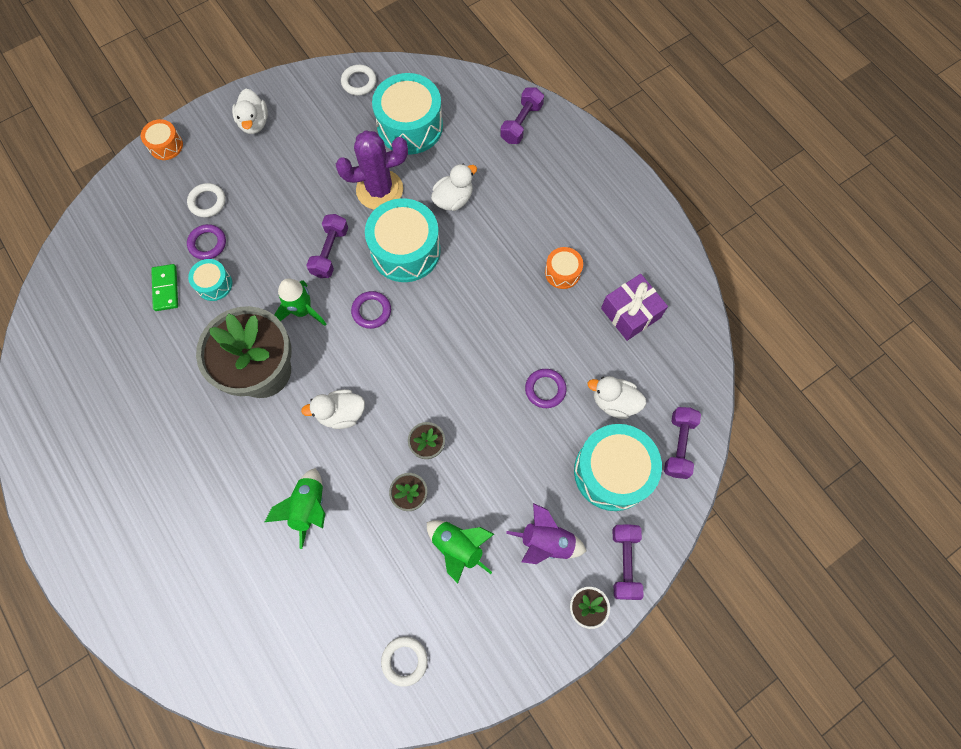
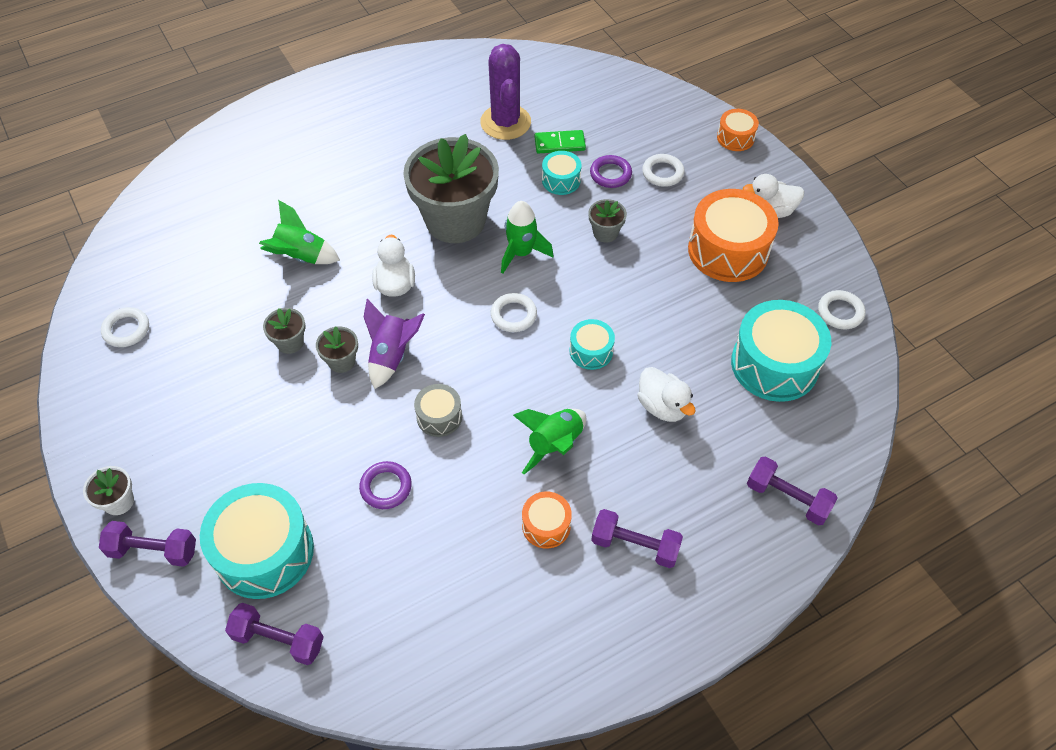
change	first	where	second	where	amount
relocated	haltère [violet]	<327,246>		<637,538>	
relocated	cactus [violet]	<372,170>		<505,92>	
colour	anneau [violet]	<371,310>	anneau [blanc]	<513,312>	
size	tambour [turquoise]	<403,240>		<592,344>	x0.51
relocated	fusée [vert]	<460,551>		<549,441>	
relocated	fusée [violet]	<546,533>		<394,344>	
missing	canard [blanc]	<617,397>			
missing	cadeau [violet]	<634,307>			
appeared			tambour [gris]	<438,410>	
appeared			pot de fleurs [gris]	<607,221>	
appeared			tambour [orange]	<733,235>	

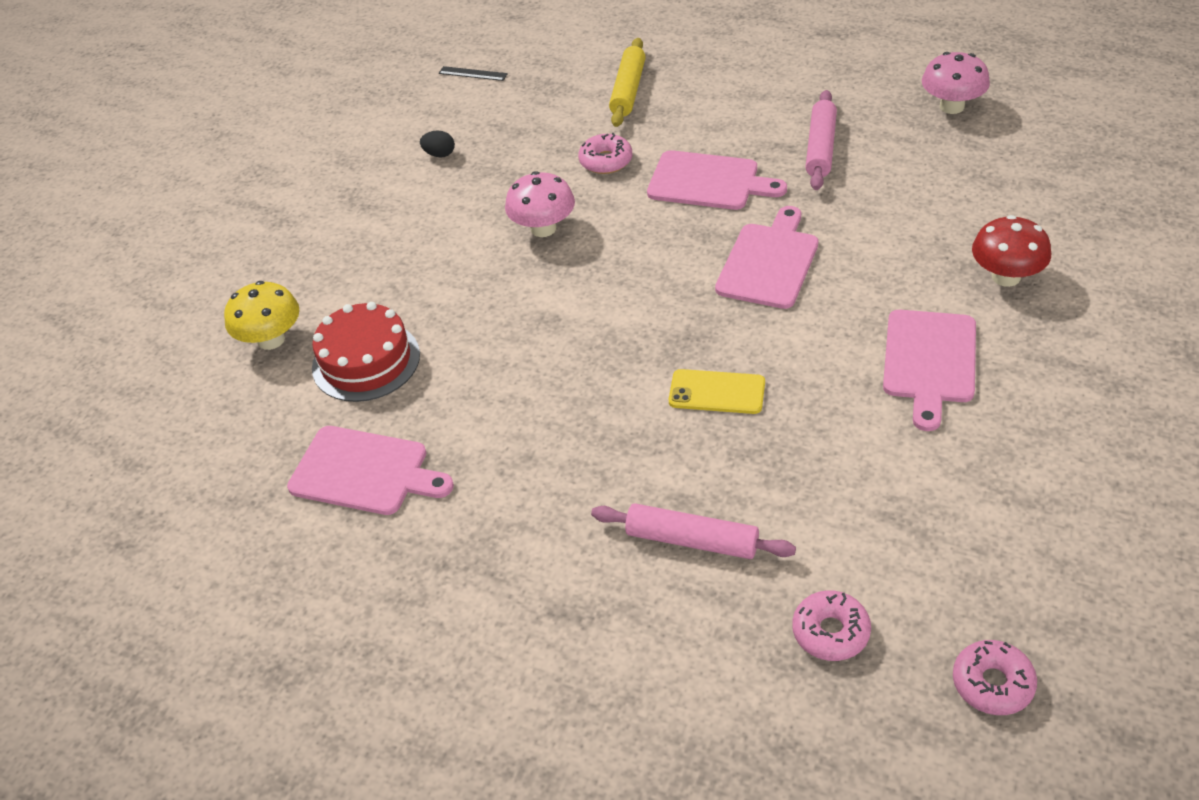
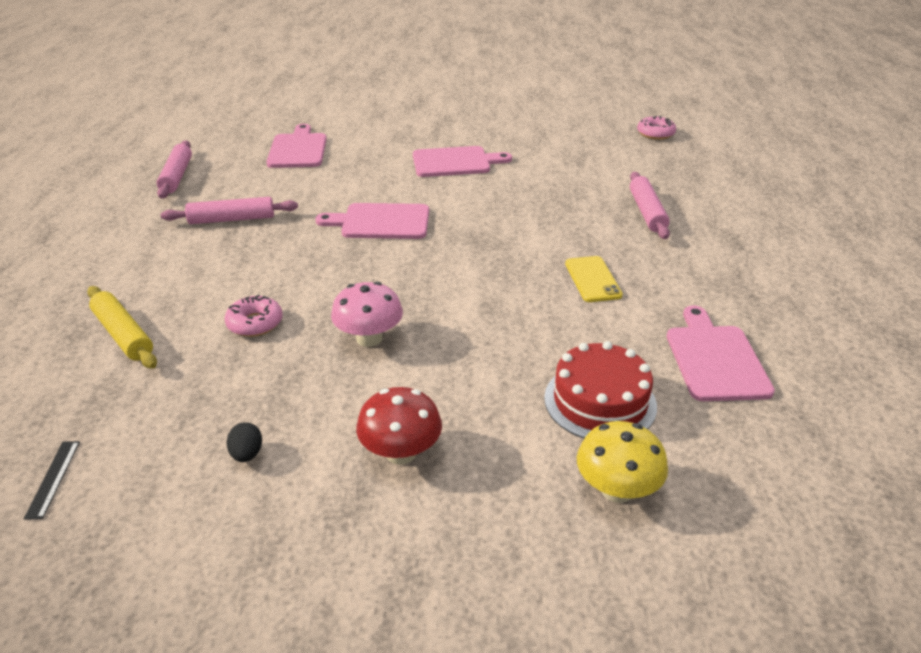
change	first	where	second	where	amount
spun	rouleau à pâtisserie [jaune]	<627,82>		<122,327>	60 degrees clockwise
relocated	planche à découper [rose]	<717,180>		<296,146>	
relocated	téléphone [jaune]	<717,391>		<594,279>	
missing	beignet [rose]	<831,625>			
exchanged	champignon [rose]	<956,83>	rouleau à pâtisserie [rose]	<174,169>	
relocated	champignon [rouge]	<1011,251>		<399,426>	

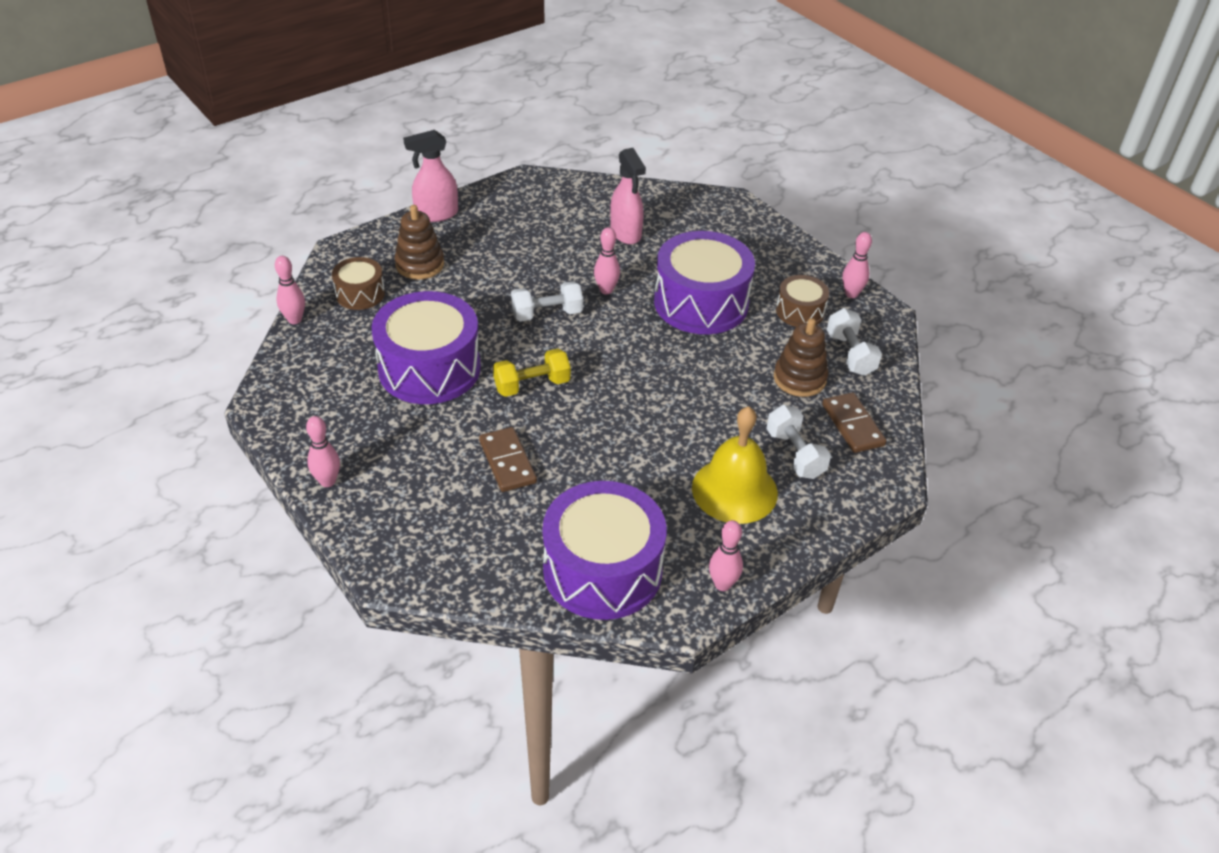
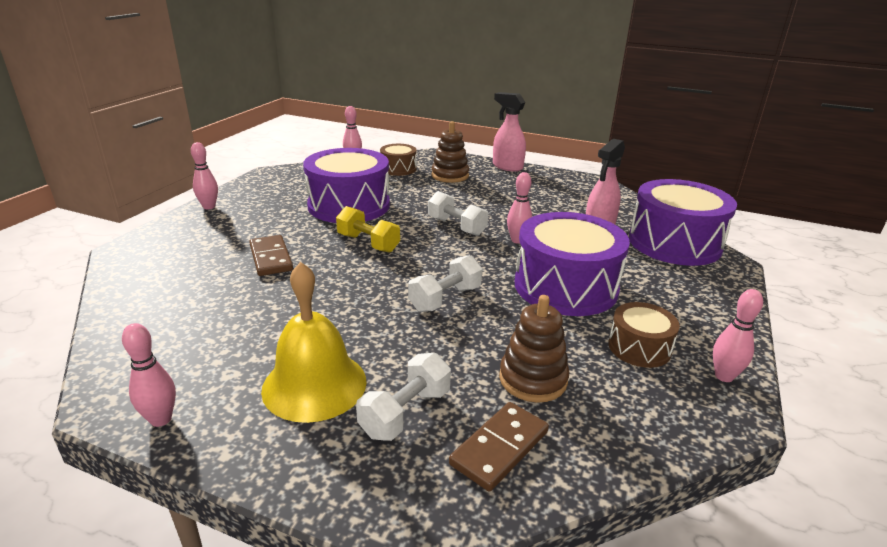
change	first	where	second	where	amount
spun	domino [marron]	<508,459>		<271,255>	60 degrees counterclockwise
relocated	tambour [violet]	<605,550>		<683,222>	
relocated	haltère [blanc]	<854,342>		<445,283>	

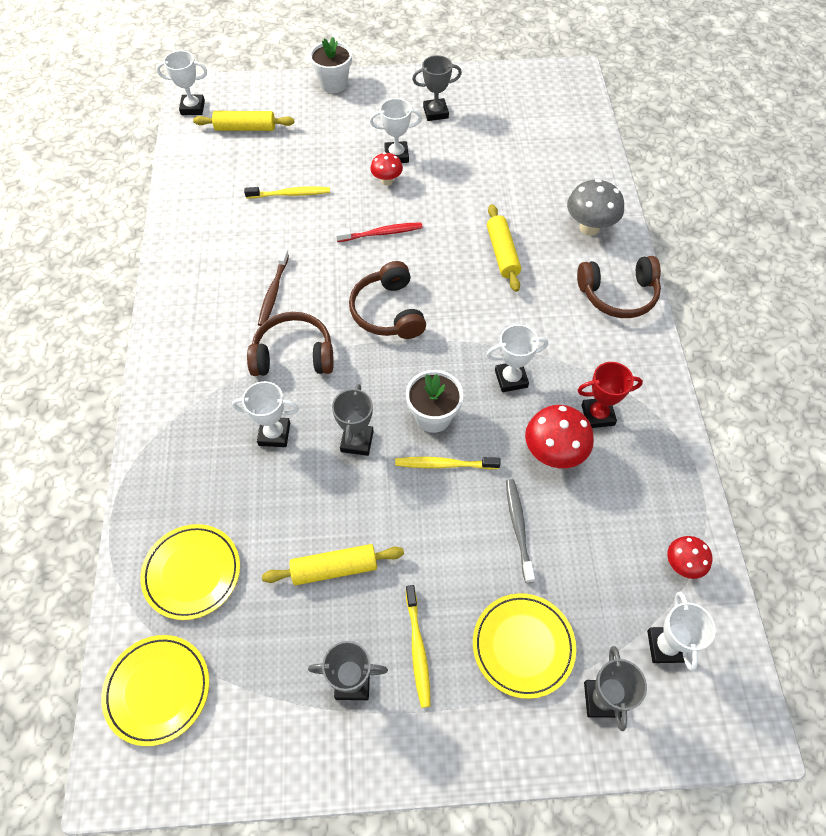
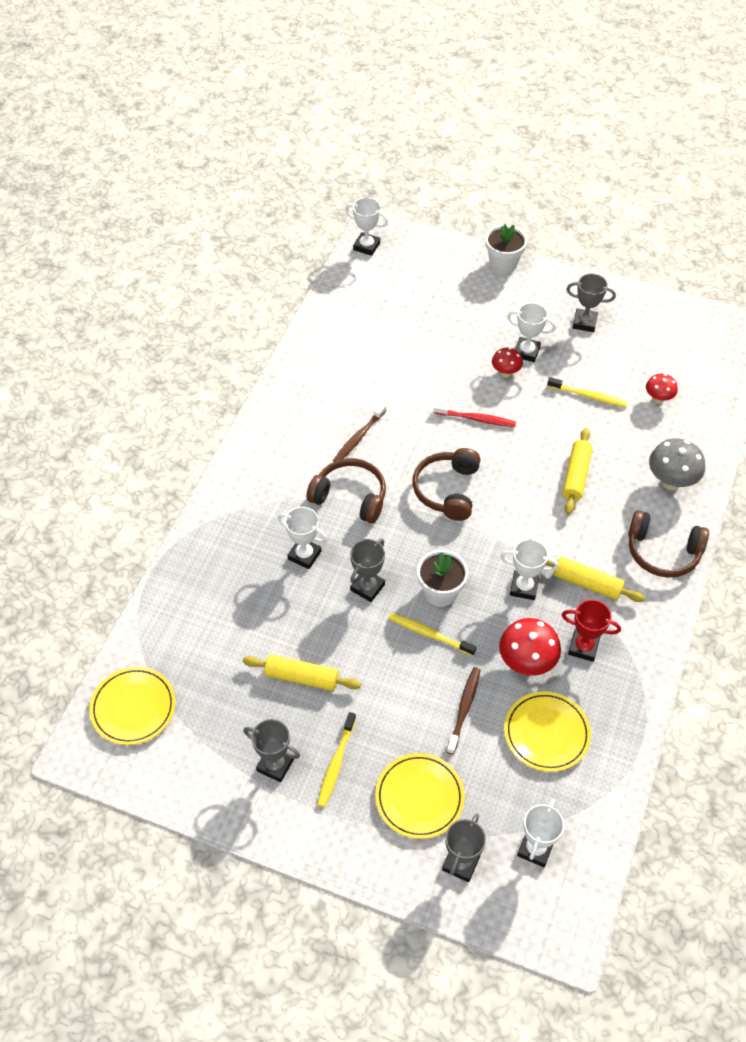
change	first	where	second	where	amount
relocated	assiette [jaune]	<190,572>		<547,731>	
relocated	rouleau à pâtisserie [jaune]	<243,121>		<595,579>	
relocated	brosse à dents [jaune]	<287,192>		<587,392>	
colour	brosse à dents [gris]	<520,531>	brosse à dents [marron]	<463,711>	
relocated	champignon [rouge]	<689,557>		<662,389>	

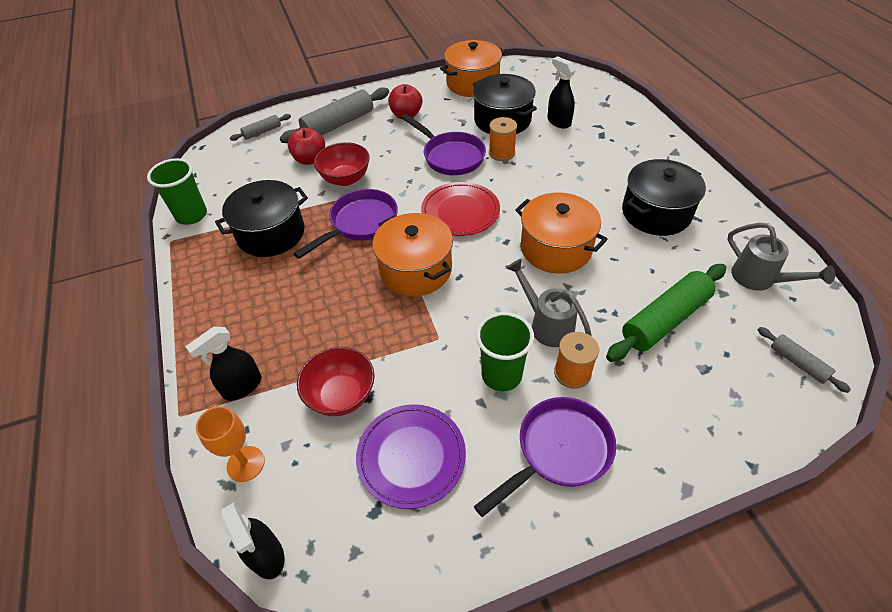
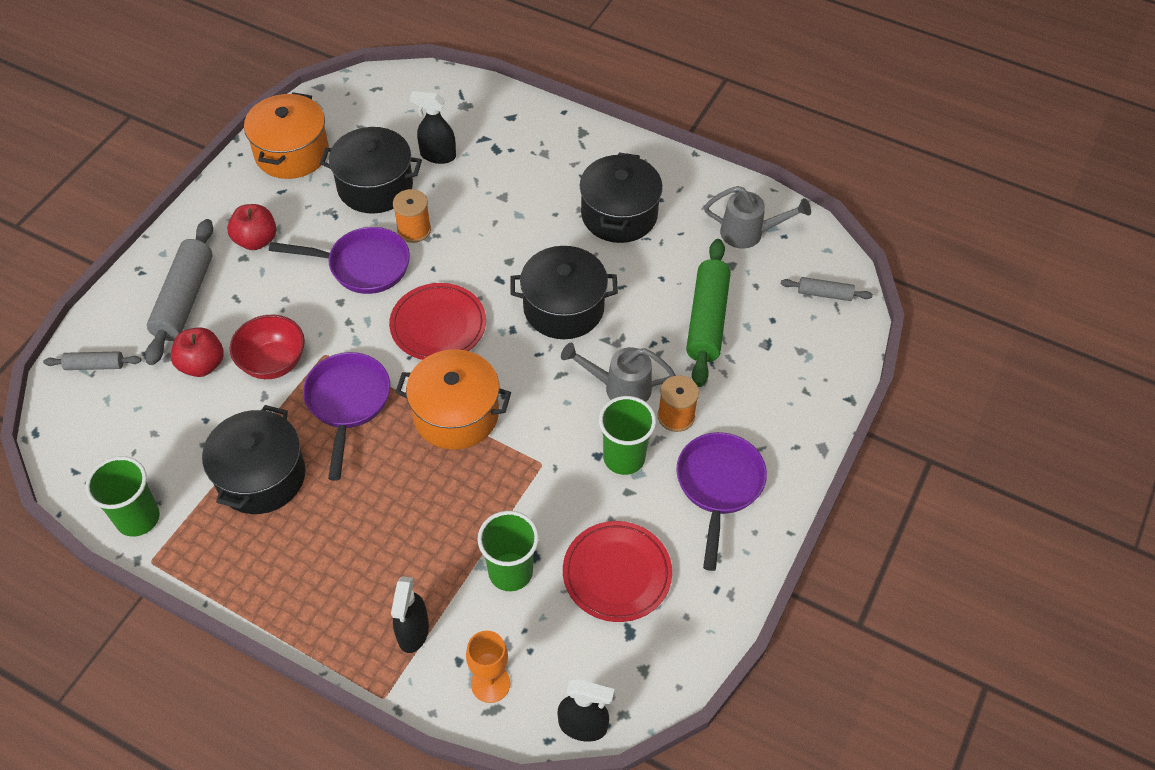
change	first	where	second	where	amount
spun	rouleau à pâtisserie [gris]	<260,127>		<92,360>	75 degrees clockwise
exchanged	bol [rouge]	<336,381>	gobelet [vert]	<508,551>	
colour	assiette [violet]	<411,456>	assiette [rouge]	<617,571>	
colour	marmite [orange]	<561,233>	marmite [noir]	<564,292>	

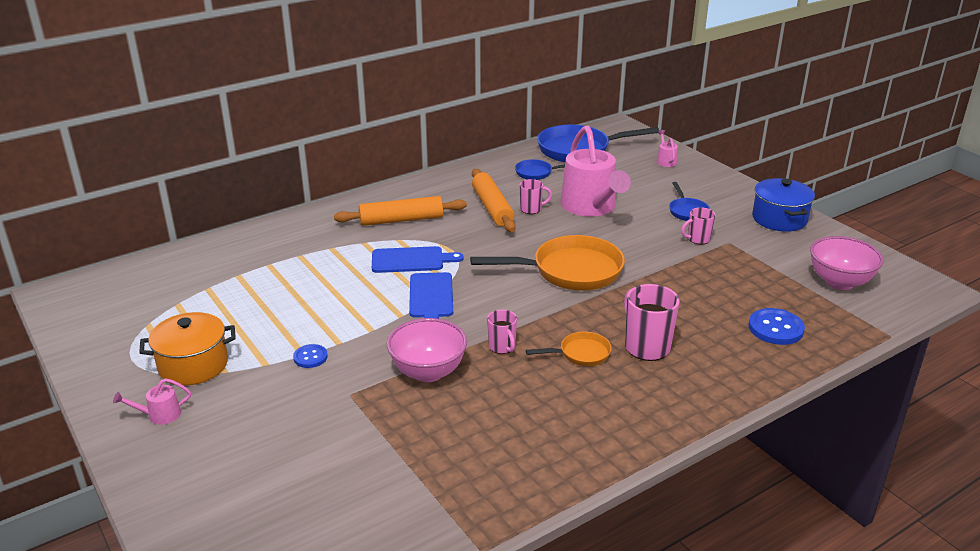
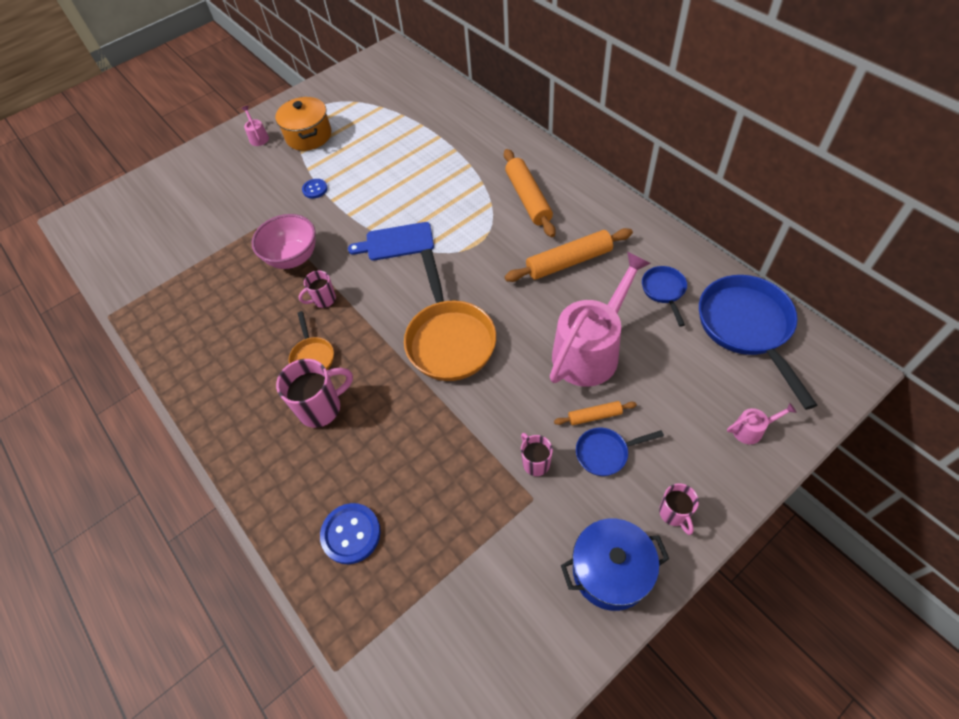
change	first	where	second	where	amount
missing	planche à découper [bleu]	<418,259>			
relocated	tasse [rose]	<536,196>		<679,509>	
spun	arrosoir [rose]	<596,171>		<600,319>	150 degrees clockwise
missing	bol [rose]	<847,263>			
appeared			rouleau à pâtisserie [orange]	<595,413>	

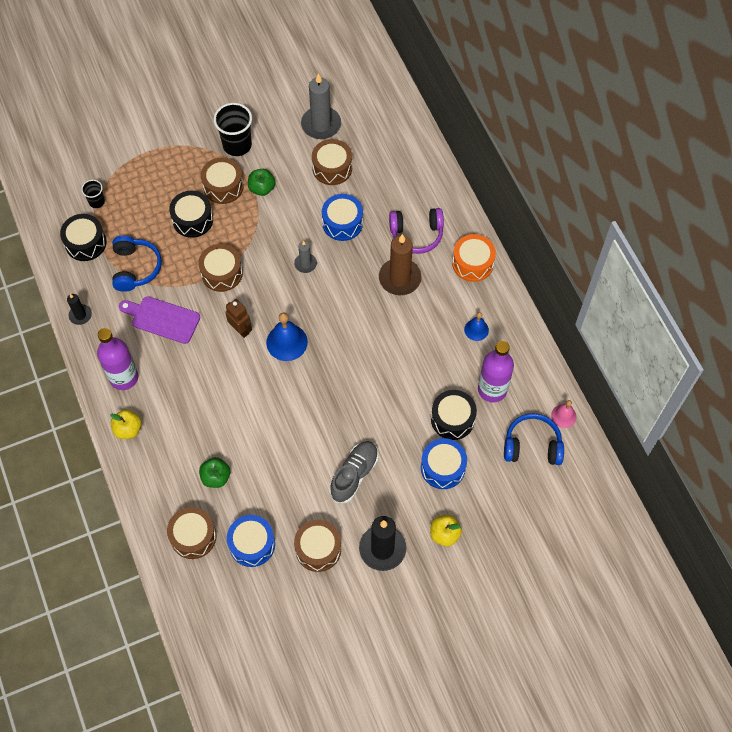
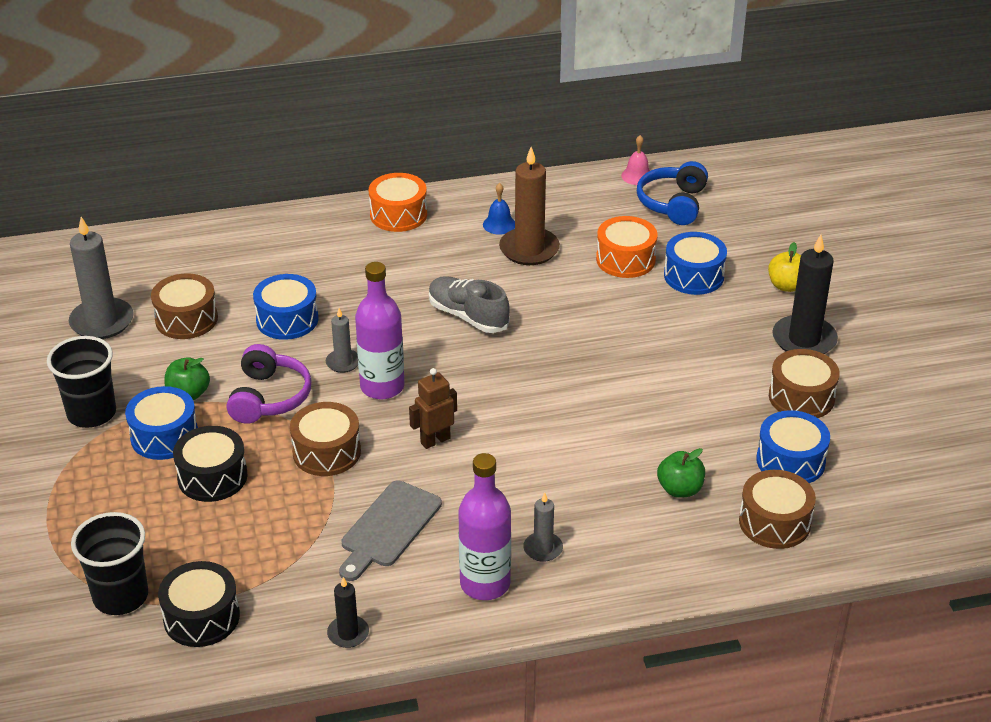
change	first	where	second	where	amount
size	gobelet [noir]	<93,194>		<109,563>	x1.85
missing	pomme [jaune]	<126,424>			
missing	casque audio [bleu]	<137,263>			
colour	planche à découper [violet]	<159,320>	planche à découper [gris]	<390,530>	
colour	tambour [marron]	<222,180>	tambour [bleu]	<161,423>	
missing	cloche [bleu]	<287,337>			
relocated	chaussure [gris]	<354,472>		<469,304>	
relocated	bougie [marron]	<400,264>		<529,206>	
relocated	casque audio [violet]	<416,231>		<269,384>	
colour	tambour [noir]	<454,415>	tambour [orange]	<626,247>	
relocated	bouteille [violet]	<496,371>		<380,330>	
appeared			bougie [gris]	<543,527>	

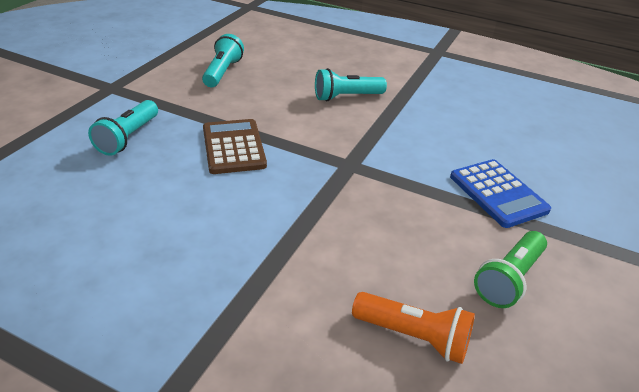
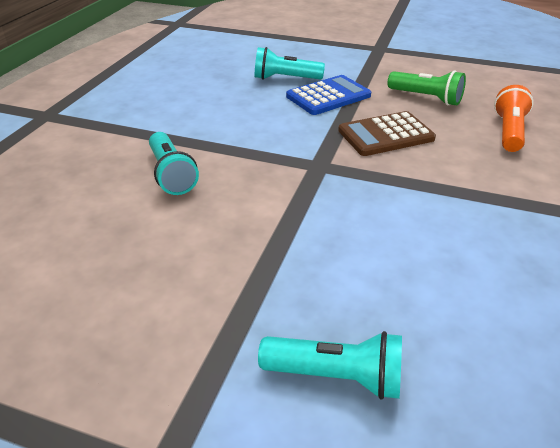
change	first	where	second	where	amount
relocated	lampe de poche [turquoise]	<223,60>		<290,63>	
relocated	calculatrice [marron]	<235,146>		<387,133>	

